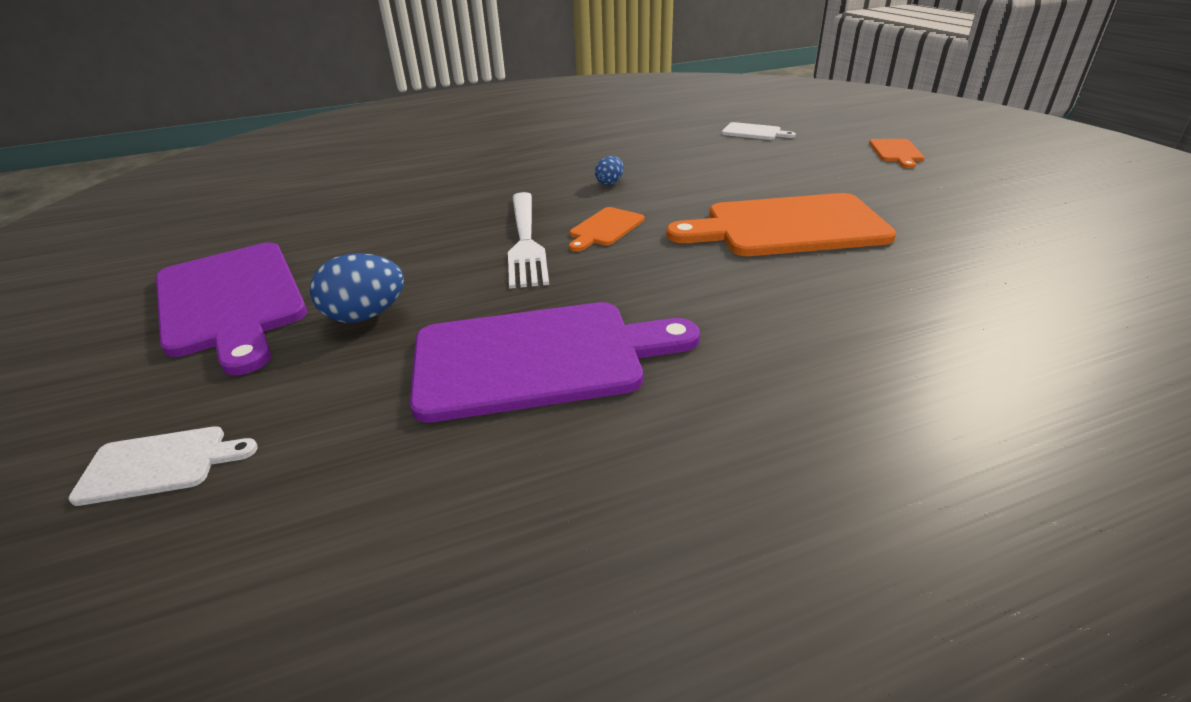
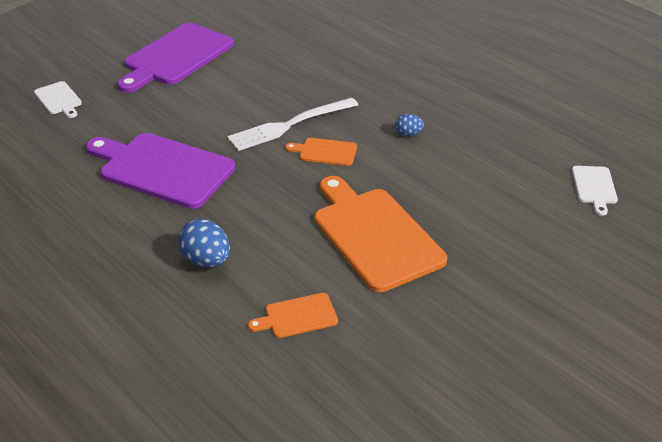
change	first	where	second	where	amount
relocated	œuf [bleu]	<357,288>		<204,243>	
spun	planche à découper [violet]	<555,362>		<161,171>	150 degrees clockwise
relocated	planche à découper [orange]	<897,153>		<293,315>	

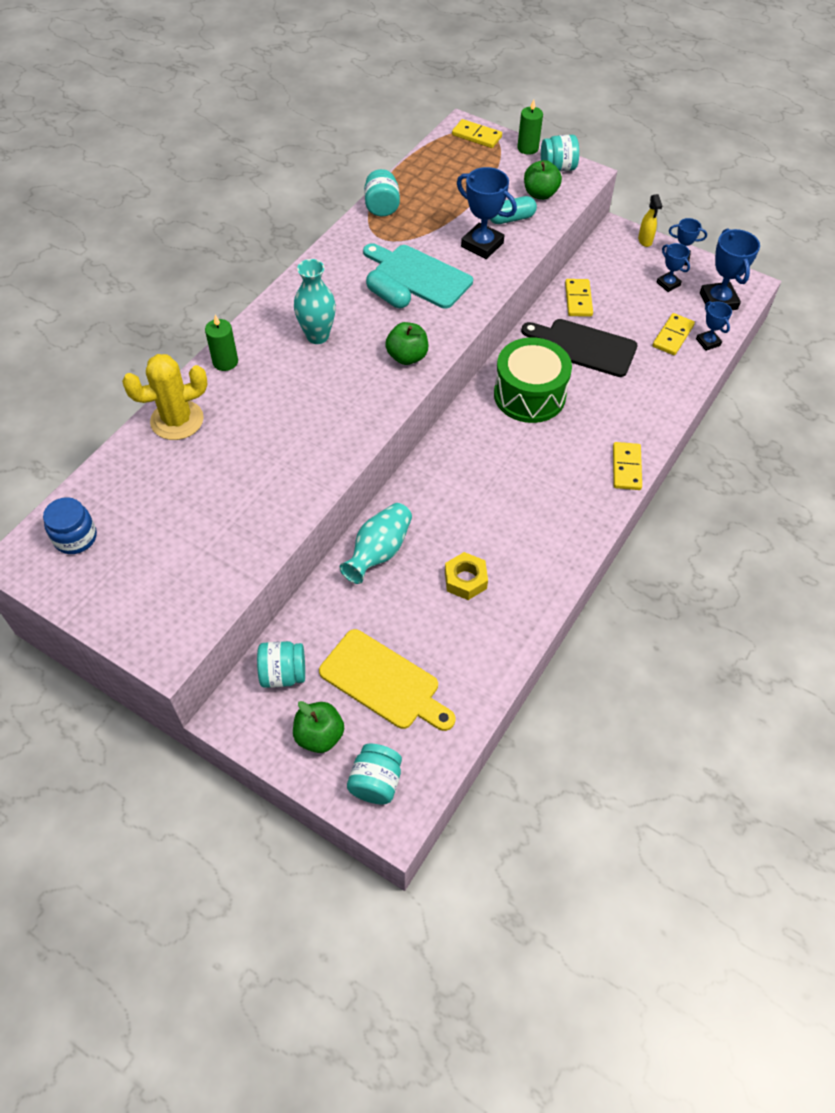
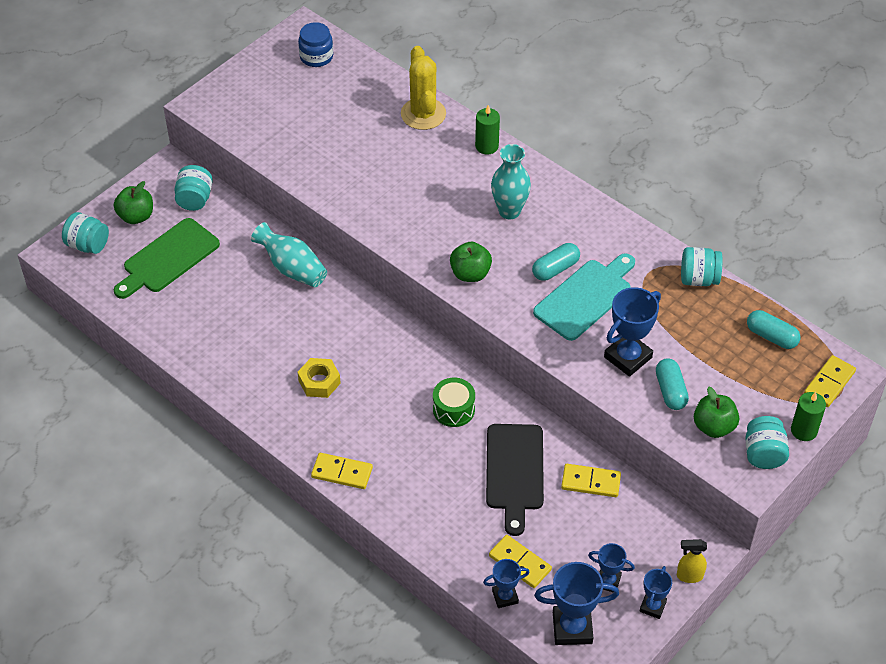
change	first	where	second	where	amount
colour	planche à découper [jaune]	<387,680>	planche à découper [vert]	<167,258>	
relocated	écrou [jaune]	<466,576>		<319,378>	
size	tambour [vert]	<533,380>		<454,402>	x0.56
spun	planche à découper [noir]	<579,348>		<515,480>	150 degrees clockwise
spun	trophée [bleu]	<673,267>		<611,568>	45 degrees clockwise
appeared			gélule [turquoise]	<774,329>	

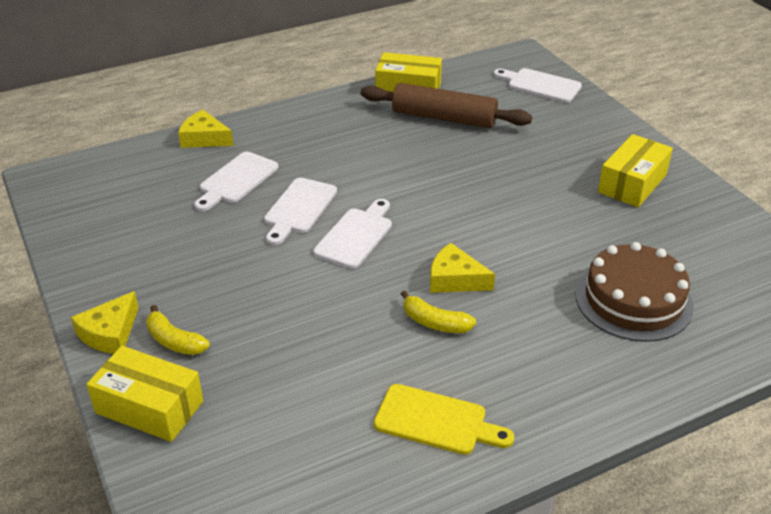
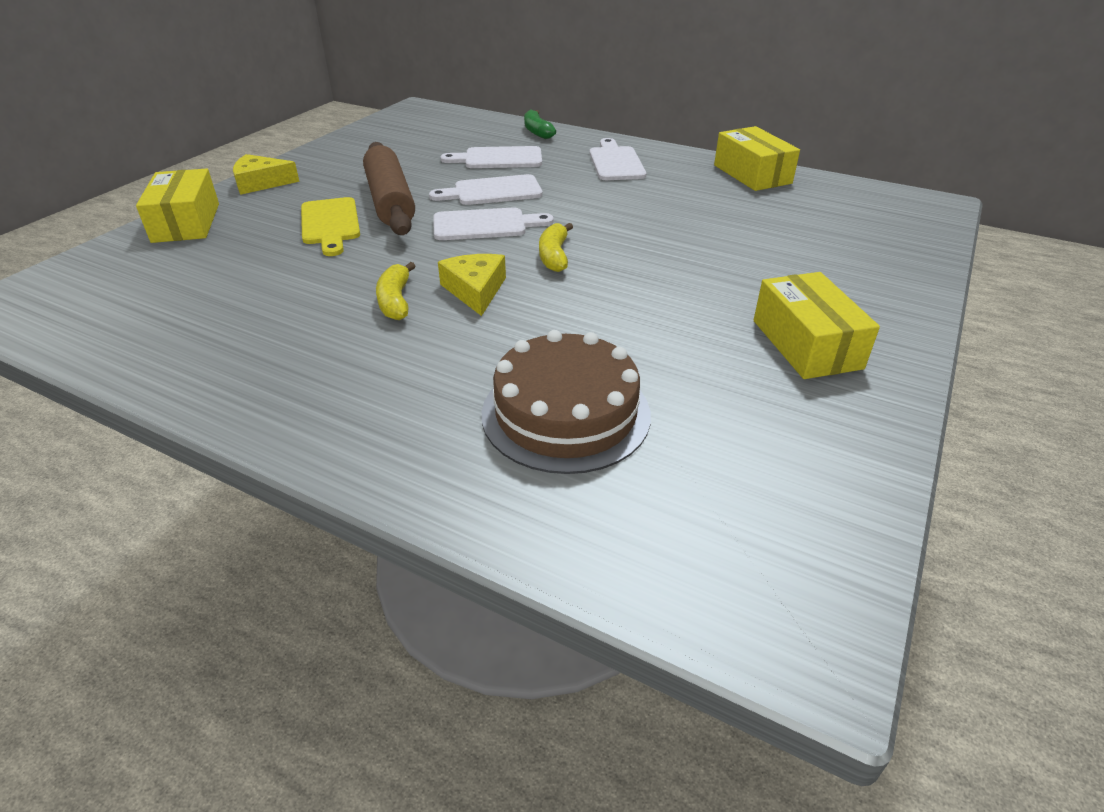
change	first	where	second	where	amount
relocated	banane [jaune]	<178,330>		<556,247>	
exchanged	fromage [jaune]	<206,129>	banane [vert]	<540,124>	
relocated	rouleau à pâtisserie [marron]	<446,105>		<389,188>	
relocated	planche à découper [jaune]	<444,419>		<330,226>	
relocated	planche à découper [blanc]	<537,85>		<617,159>	
spun	boîte [jaune]	<635,170>		<817,325>	75 degrees clockwise

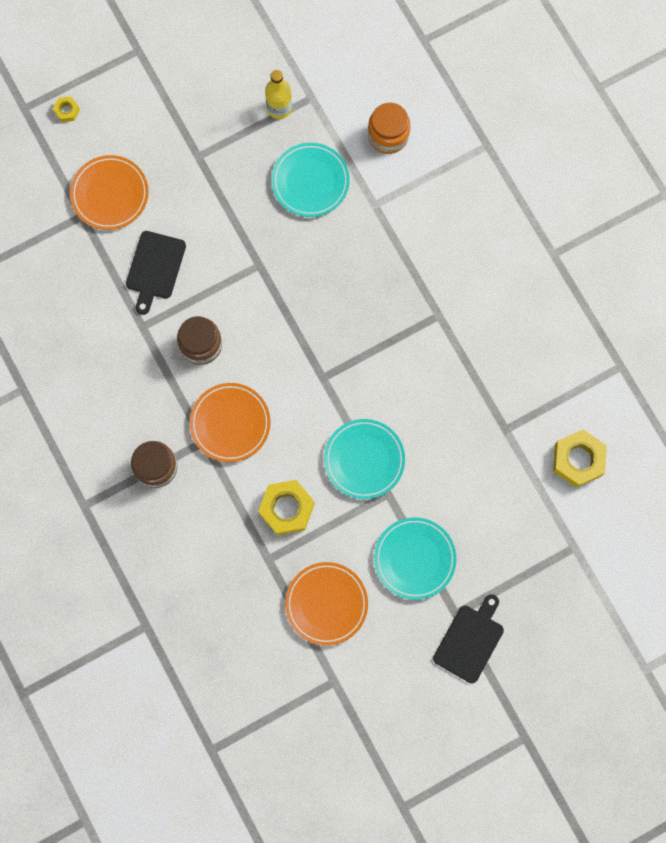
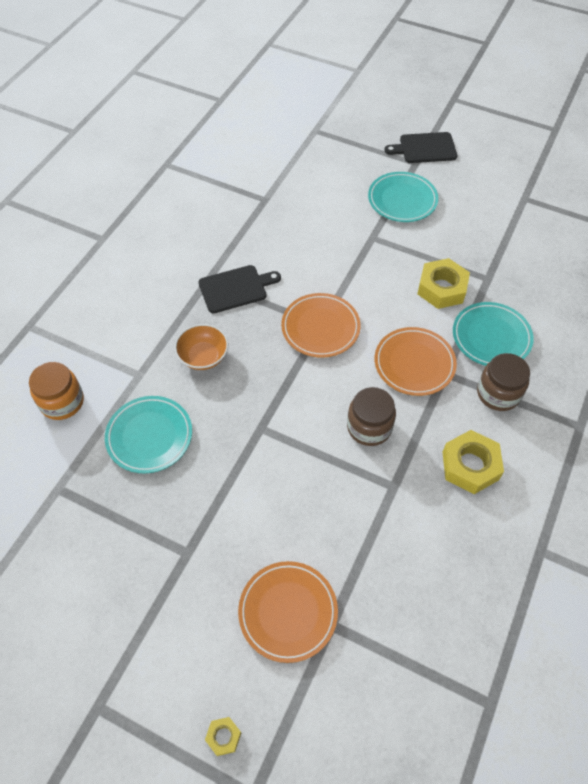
change	first	where	second	where	amount
relocated	planche à découper [noir]	<156,273>		<240,289>	
missing	bouteille [jaune]	<278,94>			
relocated	assiette [orange]	<326,604>		<321,325>	
relocated	assiette [turquoise]	<364,459>		<493,334>	
relocated	écrou [jaune]	<580,458>		<473,462>	
appeared			bol [orange]	<201,347>	

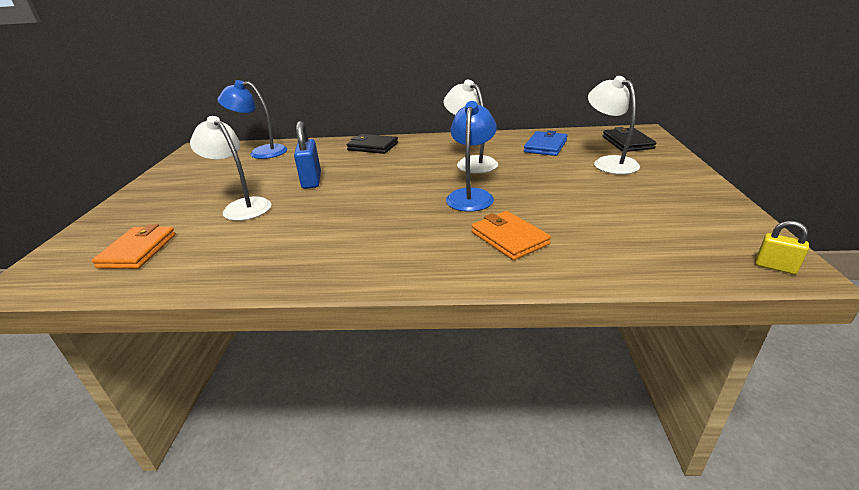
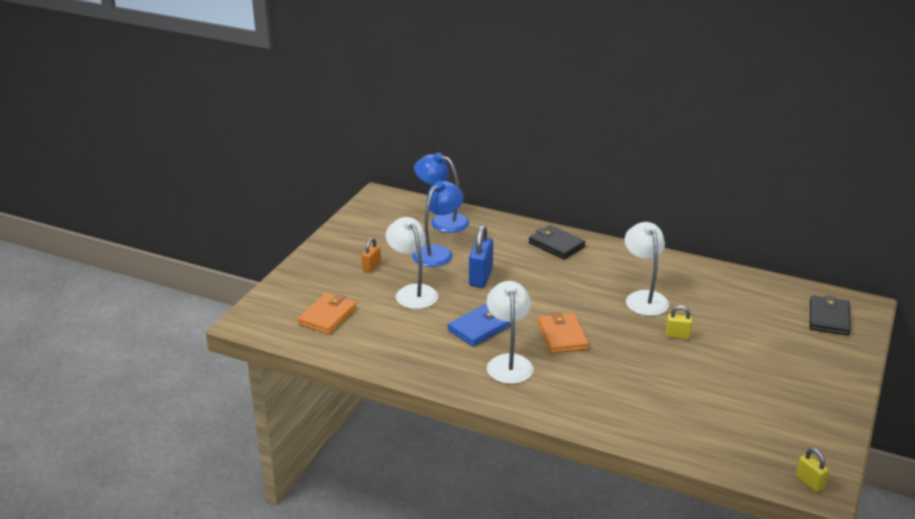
change	first	where	second	where	amount
relocated	lampe [bleu]	<471,156>		<437,224>	
relocated	portefeuille [orange]	<511,235>		<563,332>	
relocated	portefeuille [bleu]	<546,143>		<479,325>	
relocated	lampe [blanc]	<614,125>		<510,332>	
appeared			cadenas [orange]	<371,255>	
appeared			cadenas [jaune]	<679,322>	

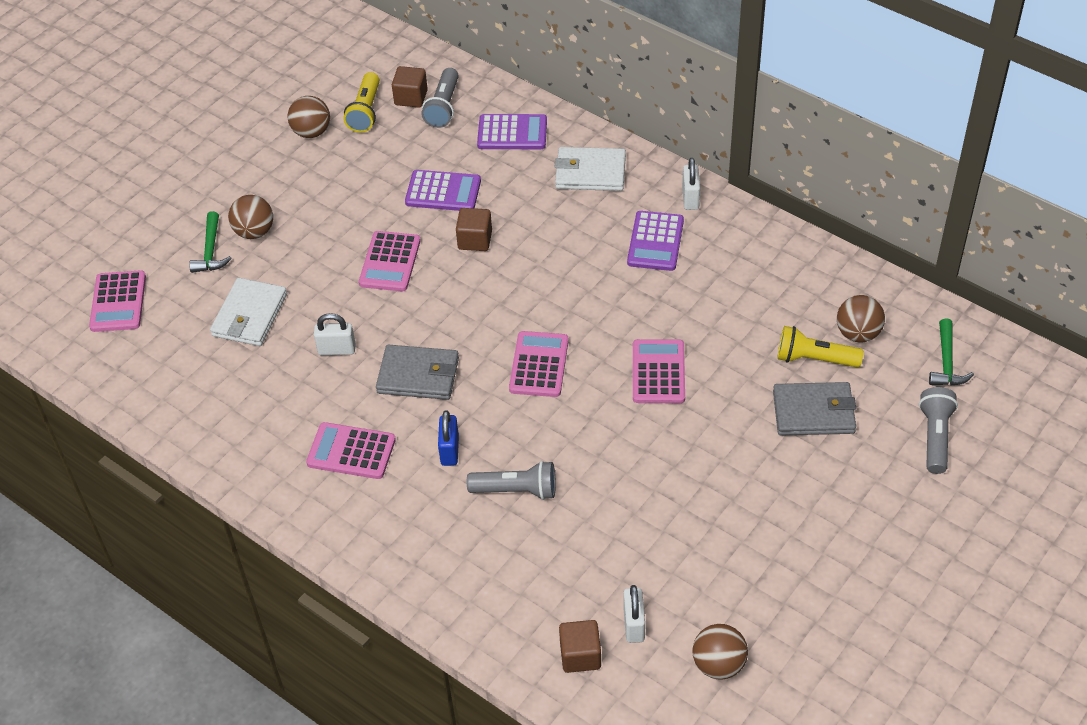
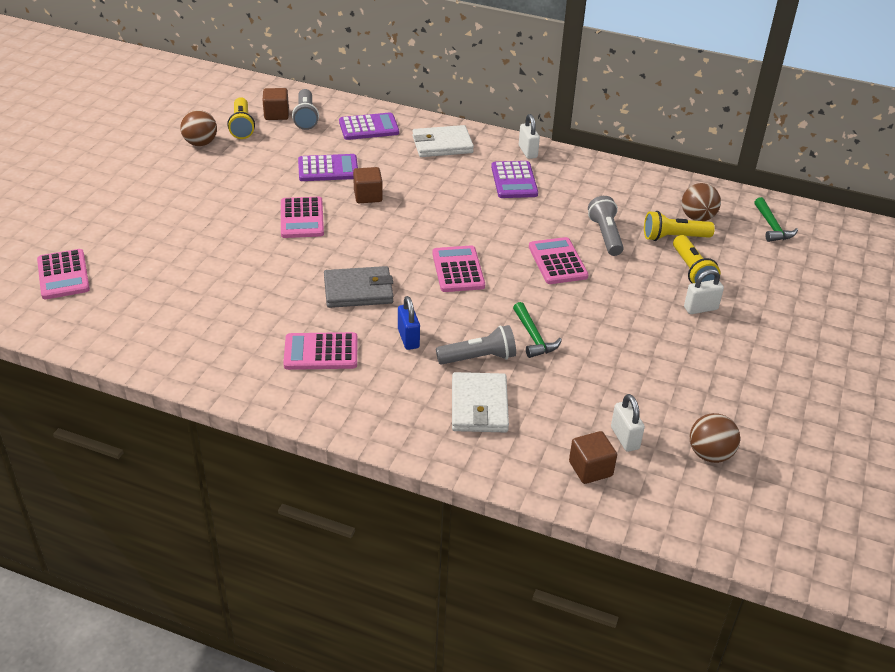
change	first	where	second	where	amount
relocated	marteau [vert]	<210,242>		<537,330>	
relocated	portefeuille [blanc]	<248,312>		<480,402>	
missing	balle [marron]	<250,217>			
relocated	cadenas [blanc]	<335,334>		<704,291>	
exchanged	portefeuille [gris]	<814,408>	lampe de poche [jaune]	<696,259>	
relocated	lampe de poche [gris]	<938,430>		<606,226>	

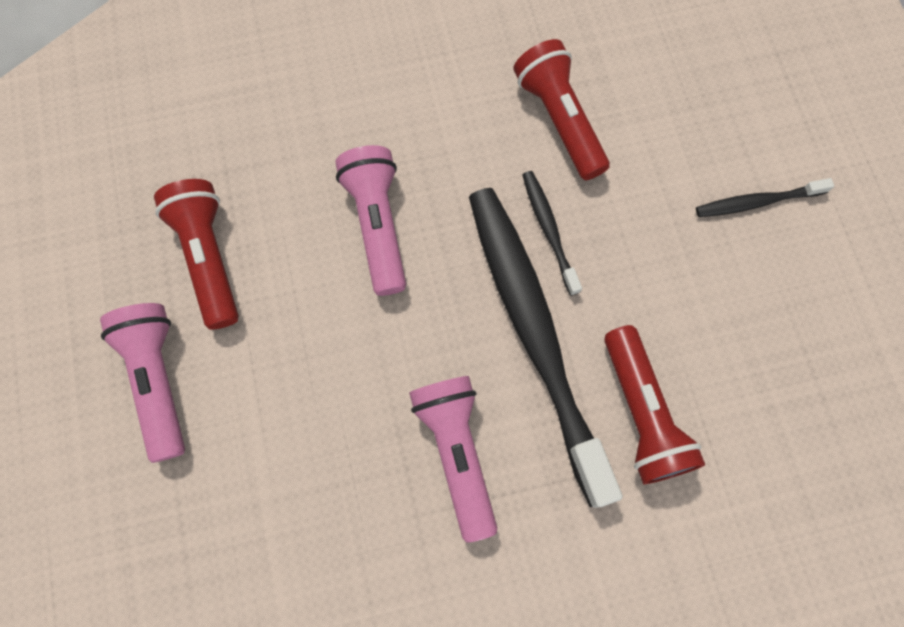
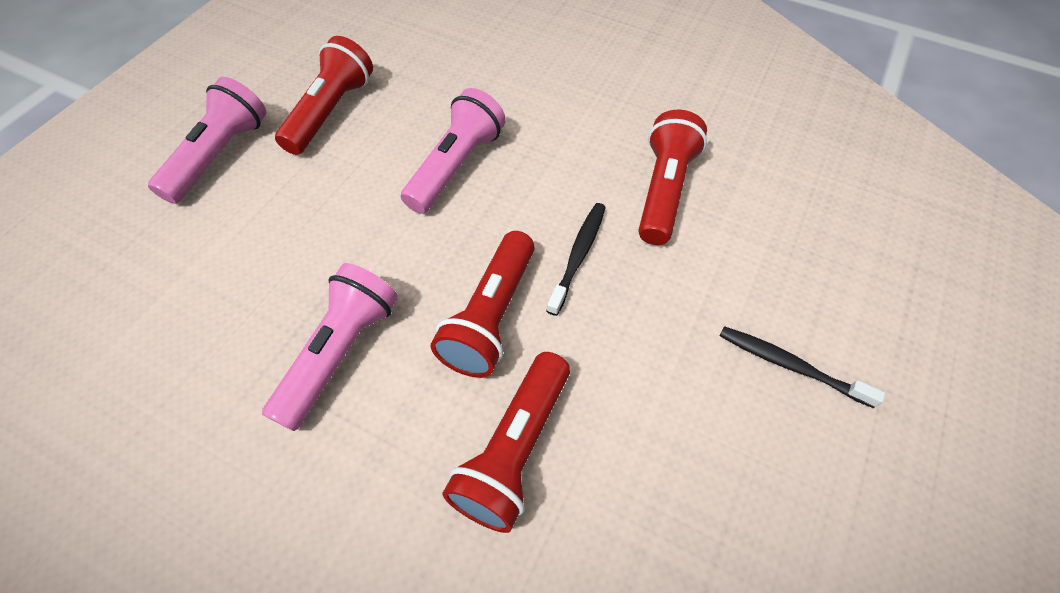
change	first	where	second	where	amount
exchanged	brosse à dents [noir]	<546,348>	lampe de poche [rouge]	<483,304>	

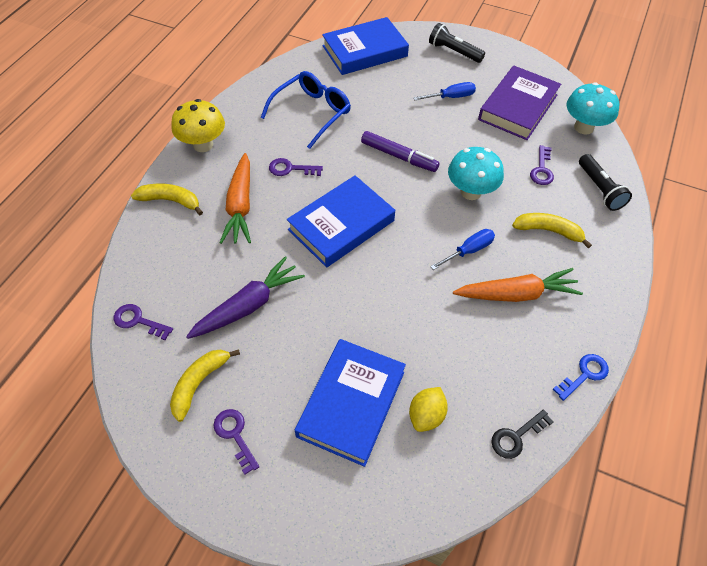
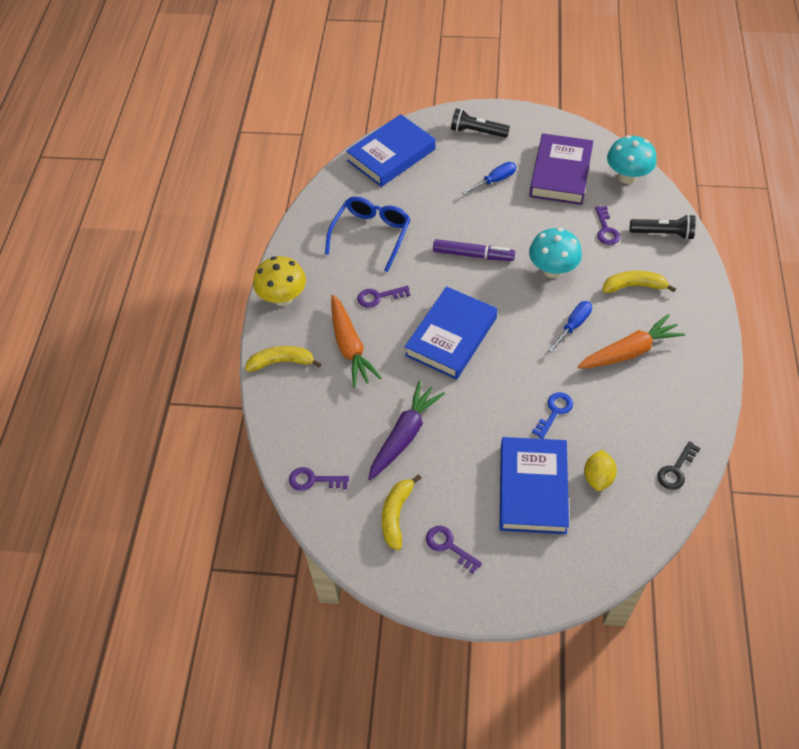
change	first	where	second	where	amount
relocated	clé [bleu]	<581,377>		<552,415>	
spun	lampe de poche [noir]	<605,182>		<663,227>	45 degrees counterclockwise

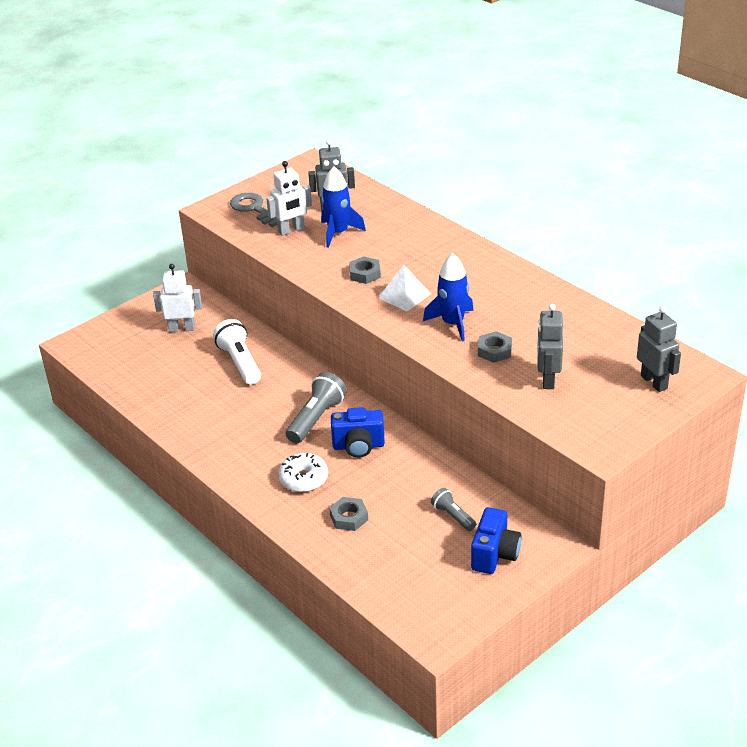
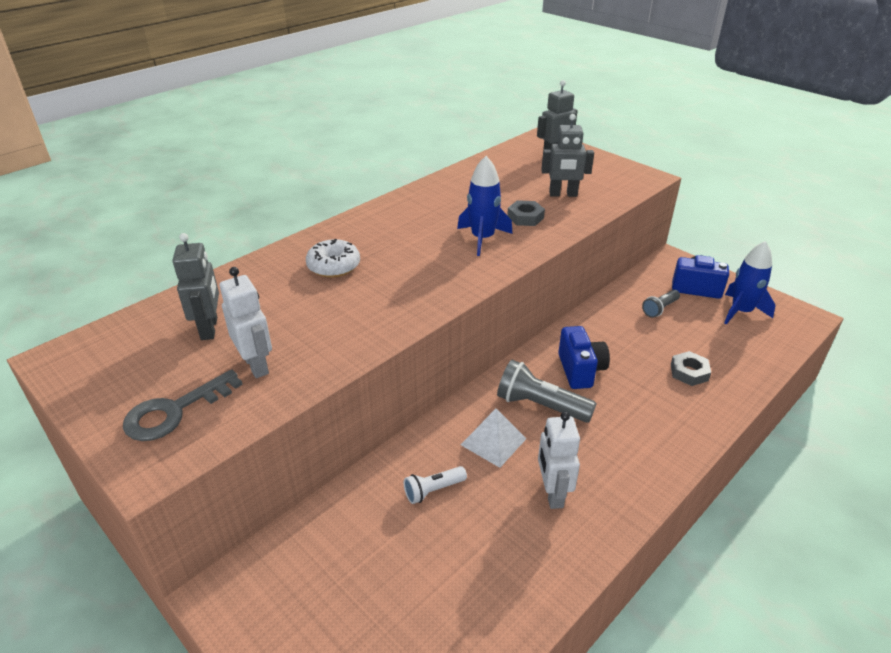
change	first	where	second	where	amount
relocated	robot [blanc]	<177,298>		<559,460>	
size	lampe de poche [blanc]	<237,352>		<435,485>	x0.58
relocated	beignet [blanc]	<303,472>		<333,258>	
relocated	fusée [bleu]	<343,207>		<749,282>	
missing	écrou [gris]	<365,270>			
relocated	pyramide [blanc]	<404,288>		<494,438>	

